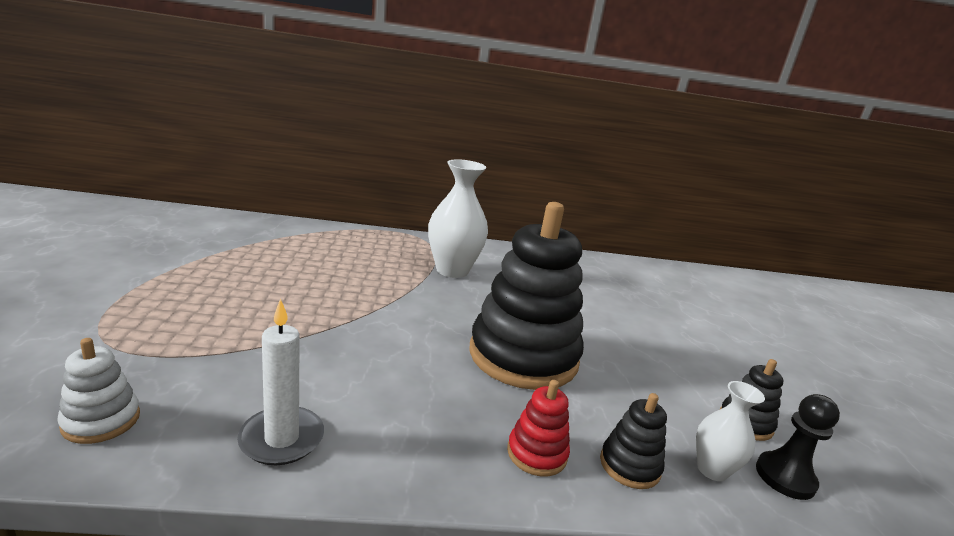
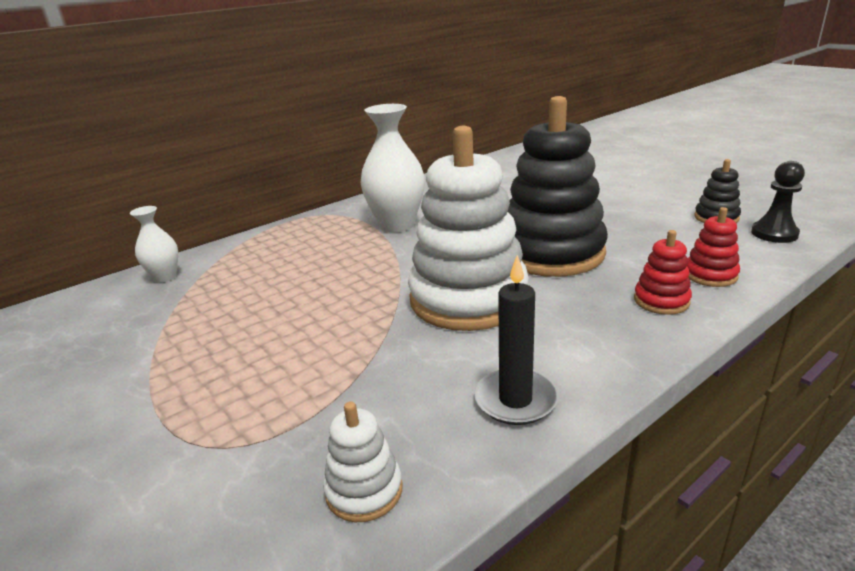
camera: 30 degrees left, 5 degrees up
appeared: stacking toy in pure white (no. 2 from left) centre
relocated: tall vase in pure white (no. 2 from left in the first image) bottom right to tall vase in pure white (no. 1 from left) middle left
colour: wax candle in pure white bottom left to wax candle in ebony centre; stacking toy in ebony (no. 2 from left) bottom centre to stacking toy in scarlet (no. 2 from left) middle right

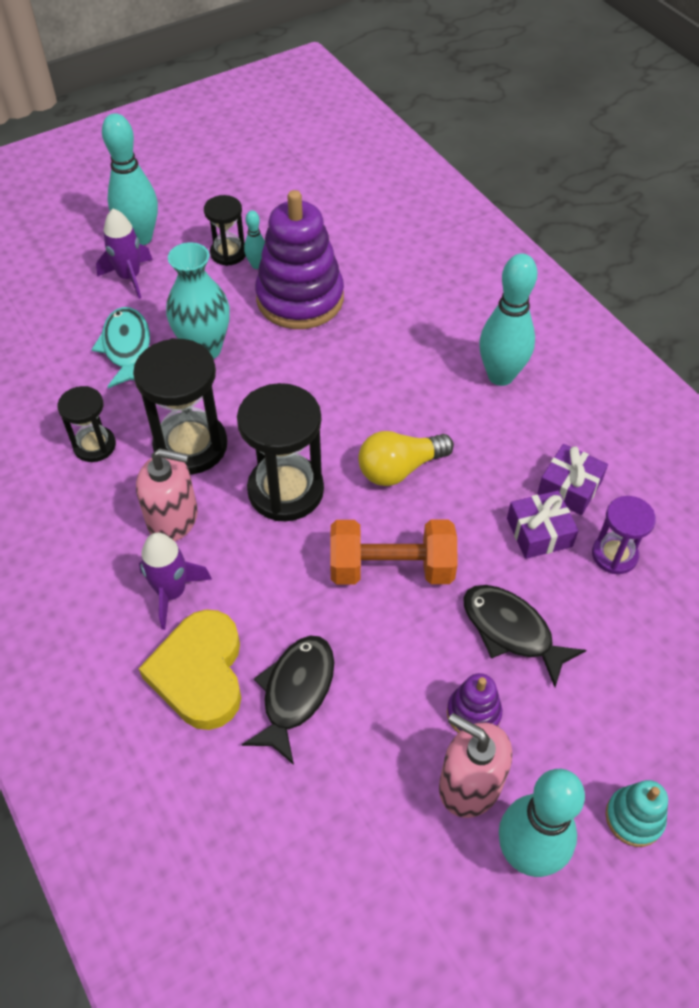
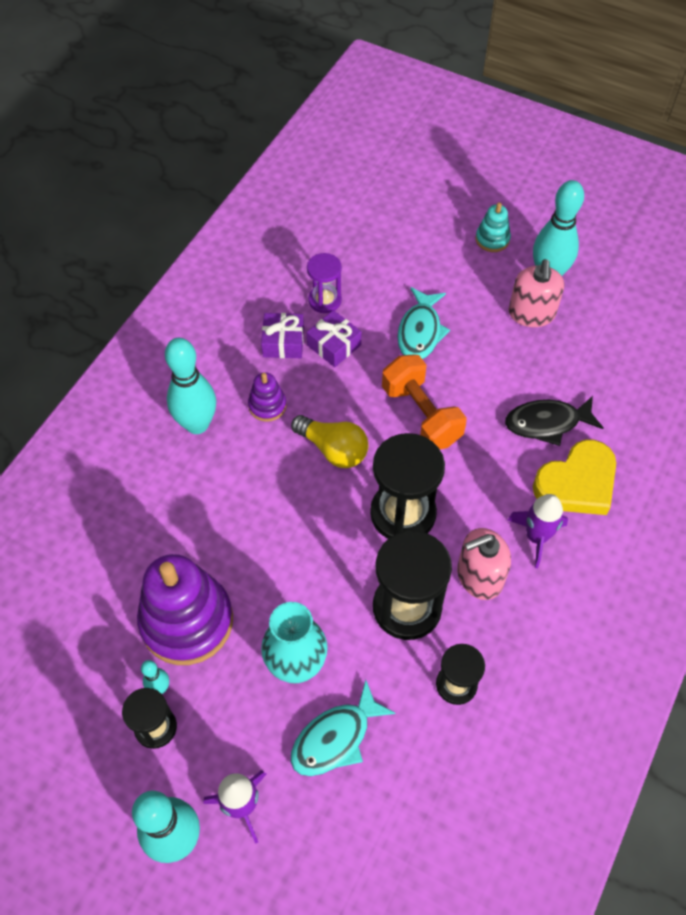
camera: 120 degrees left, 5 degrees up
relocated: stacking toy in violet (no. 2 from left) bottom right to centre
colour: fish in ebony (no. 2 from left) middle right to fish in turquoise (no. 2 from left) centre
spun: pump bottle in rosy (no. 1 from left) middle left = middle right 90 degrees counterclockwise

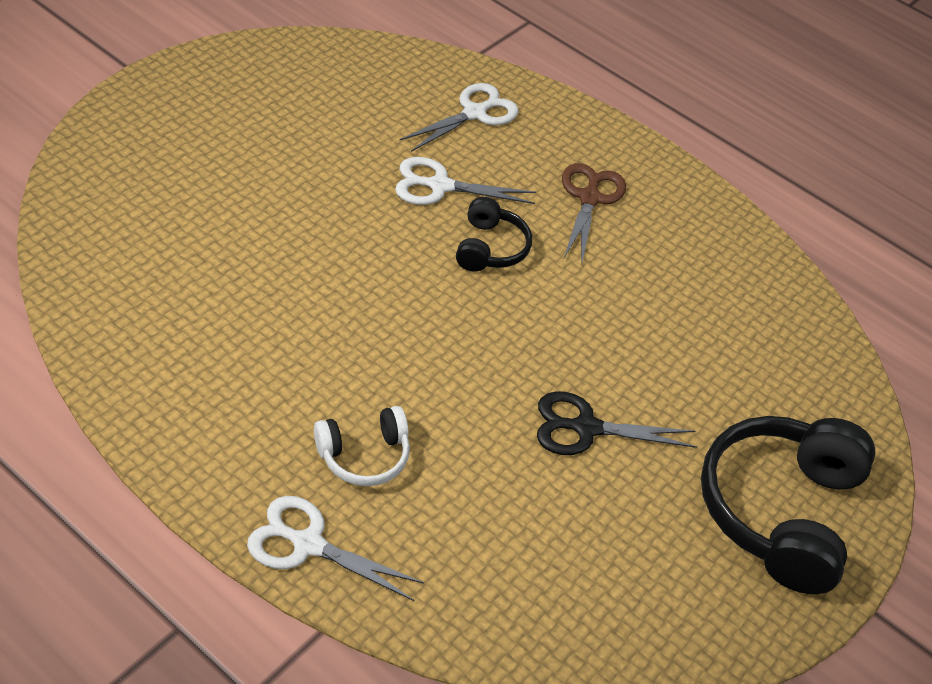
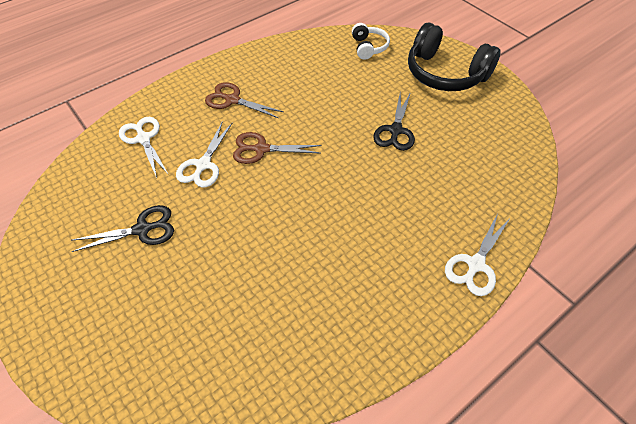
camera: 70 degrees left, 5 degrees up
appeared: pair of scissors in ebony (no. 1 from left) middle left
relocated: headphones in pure white centre to top centre
exchanged: headphones in ebony (no. 1 from left) centre to pair of scissors in russet (no. 2 from left) centre

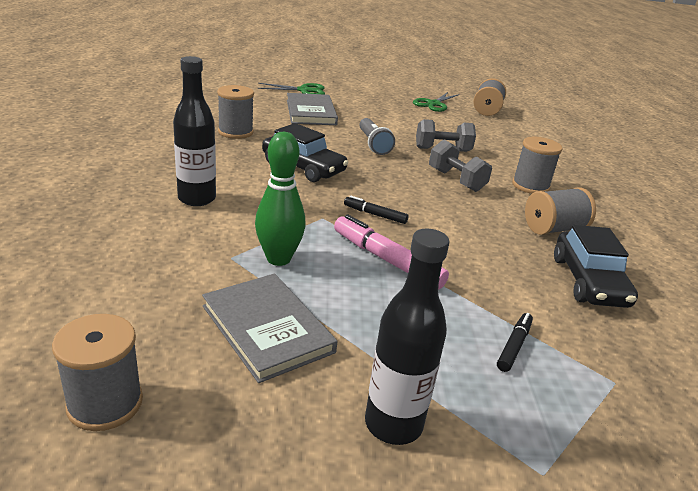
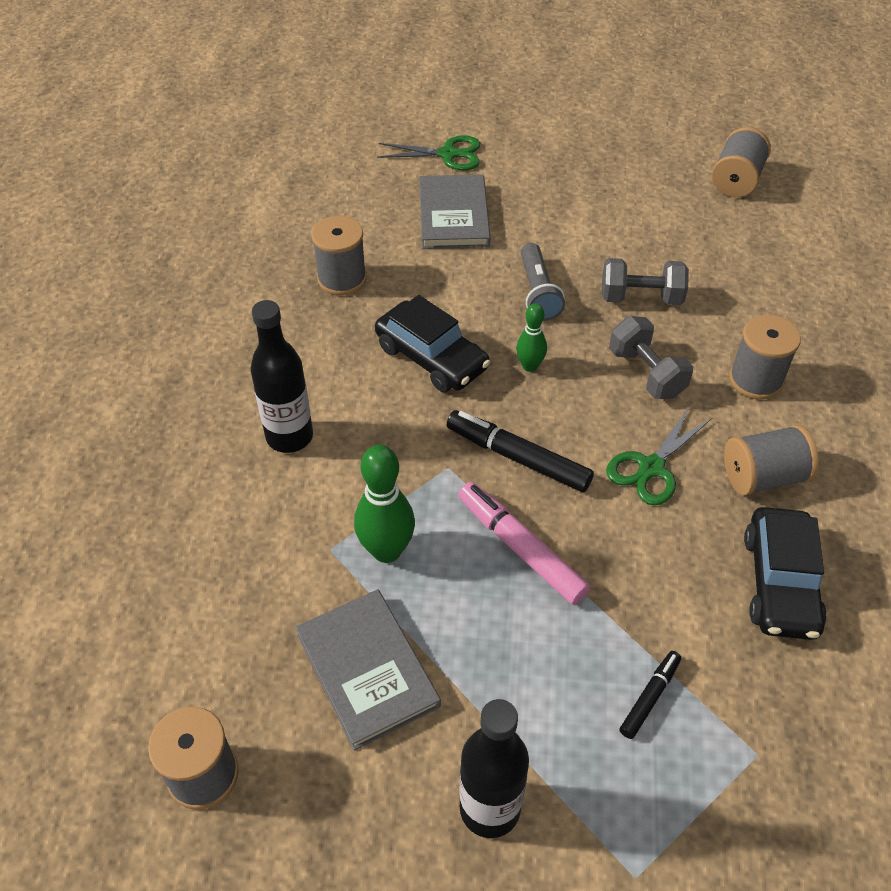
camera: 10 degrees right, 20 degrees up
appeared: skittle in leaf-green (no. 2 from left) centre
relocated: pair of scissors in leaf-green (no. 2 from left) top centre to middle right
size: marker pen in ebony (no. 1 from left) centre = centre x1.78

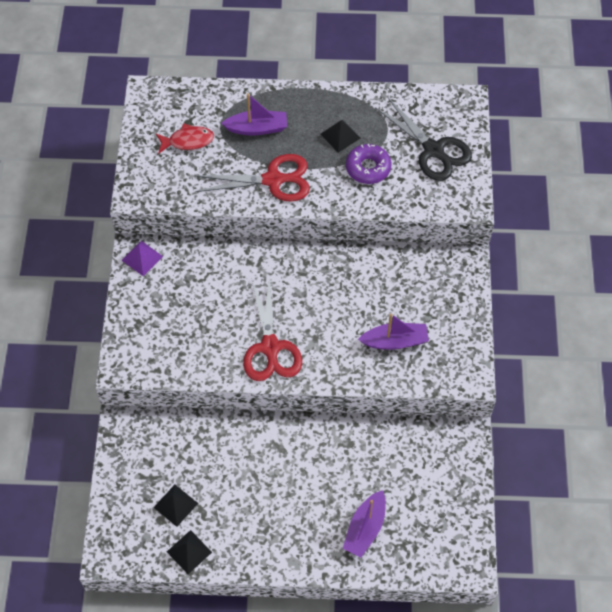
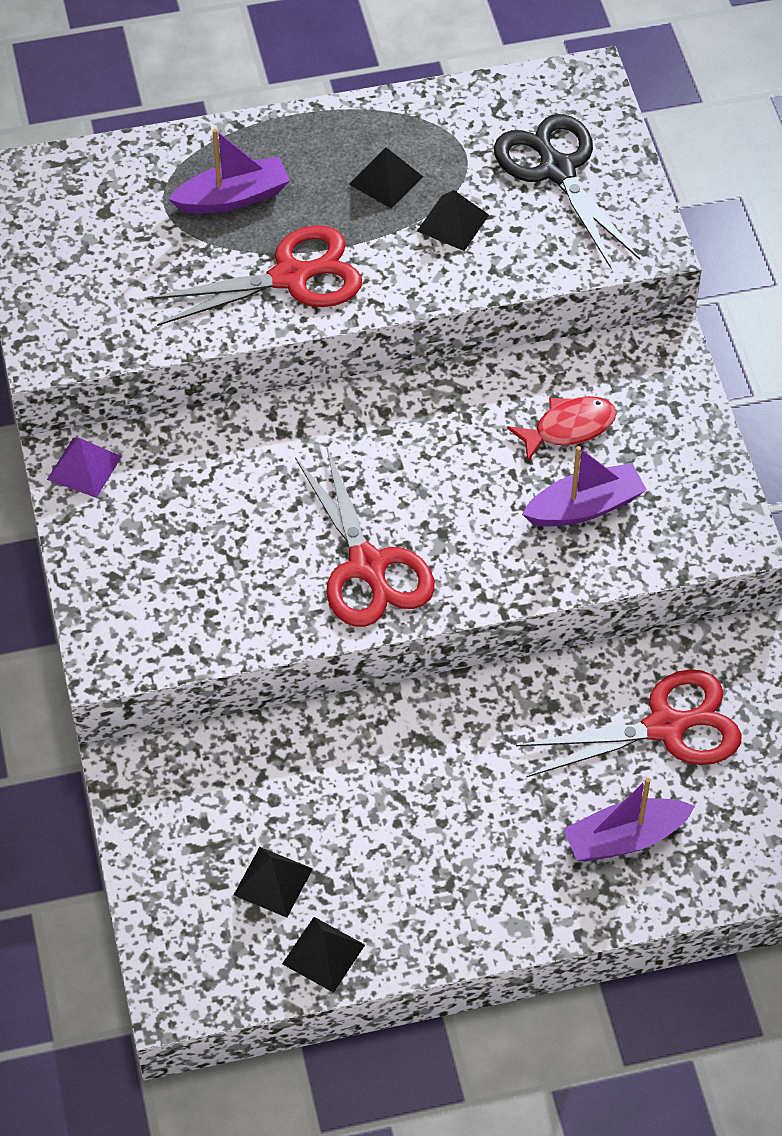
camera: 15 degrees left, 5 degrees down
appeared: pair of scissors in scarlet (no. 3 from left) middle right
relocated: fish in scarlet top left to middle right
exchanged: doughnut in violet top centre to pyramid in ebony (no. 4 from left) top centre
spun: pair of scissors in ebony top right = top right 150 degrees counterclockwise; toy boat in violet (no. 2 from left in the first image) bottom centre = bottom right 60 degrees clockwise

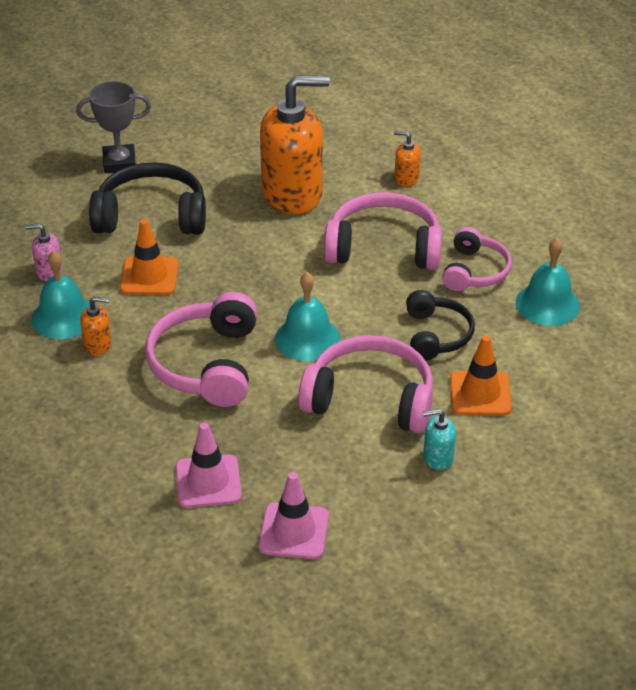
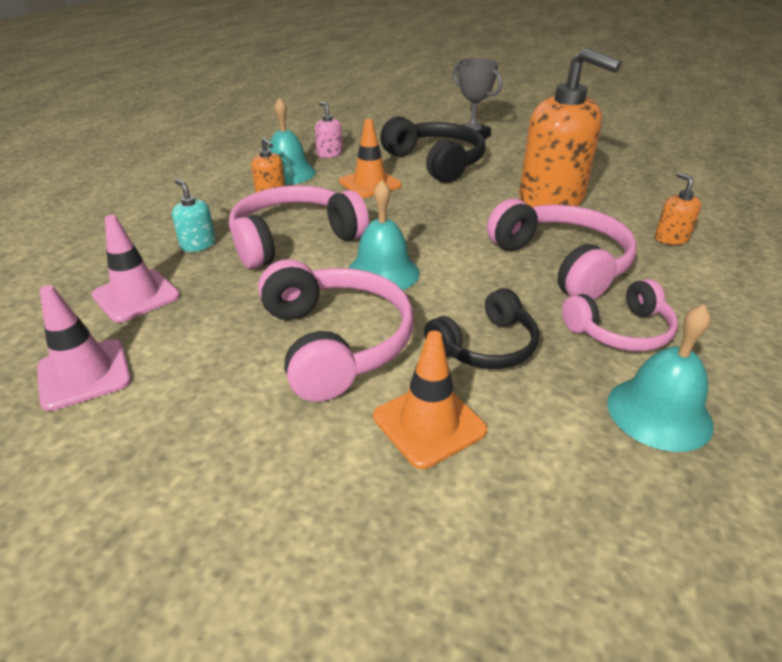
camera: 55 degrees right, 5 degrees down
relocated: pump bottle in turquoise middle right to top left

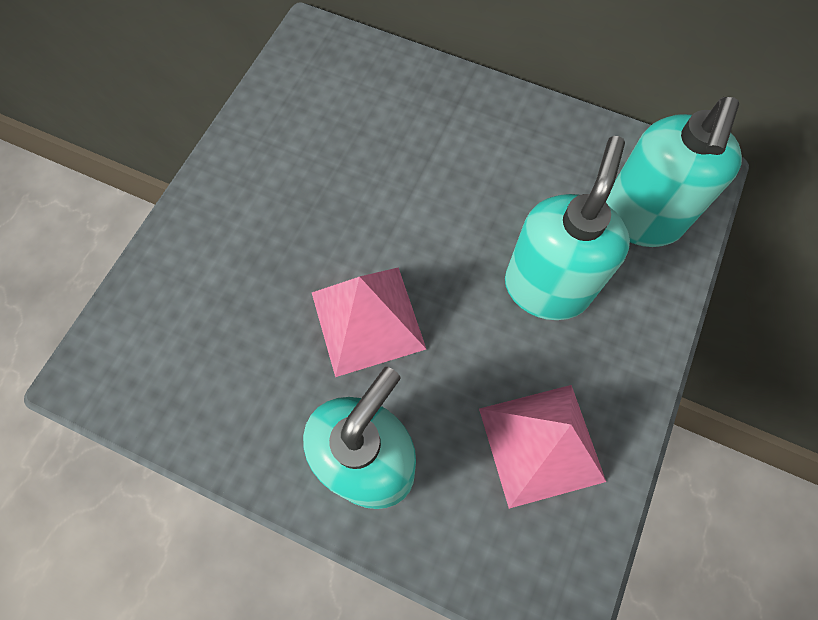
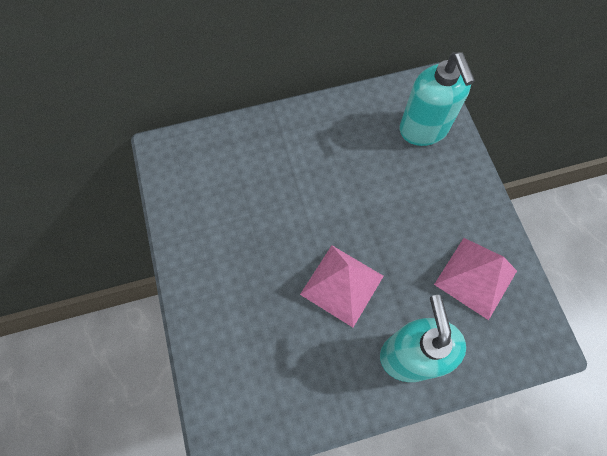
camera: 40 degrees left, 0 degrees up
missing: pump bottle in turquoise (no. 2 from left) middle right

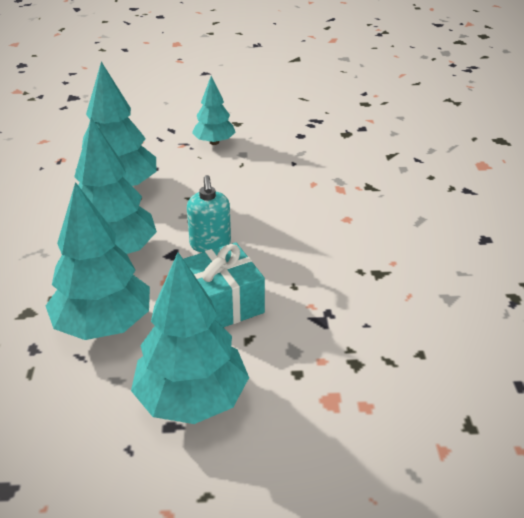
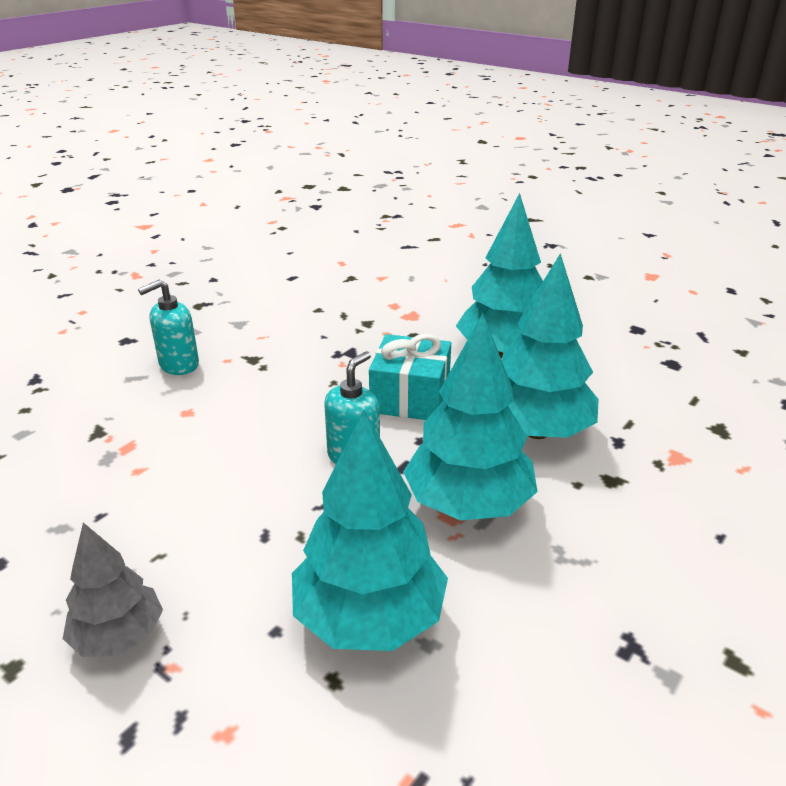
camera: 140 degrees left, 5 degrees down
appeared: pump bottle in turquoise (no. 1 from left) middle left
colour: tree in turquoise (no. 5 from left) top centre to tree in gray bottom left

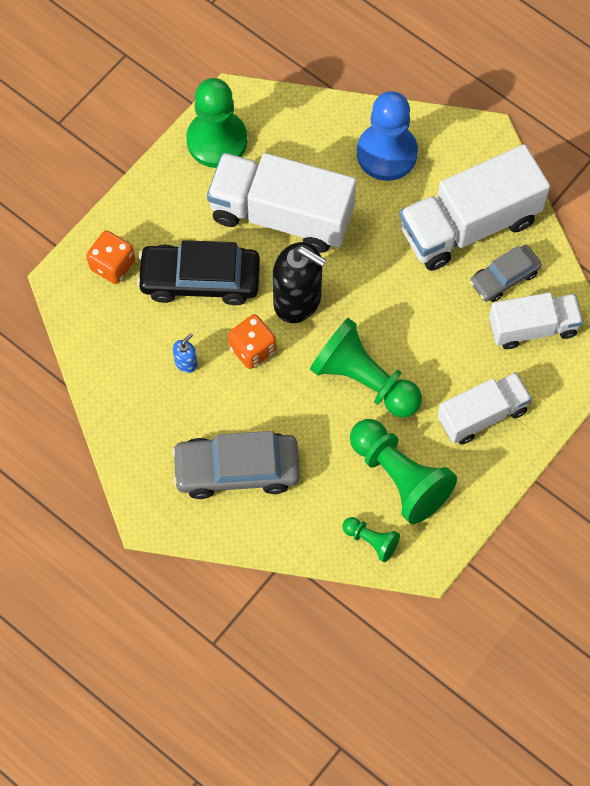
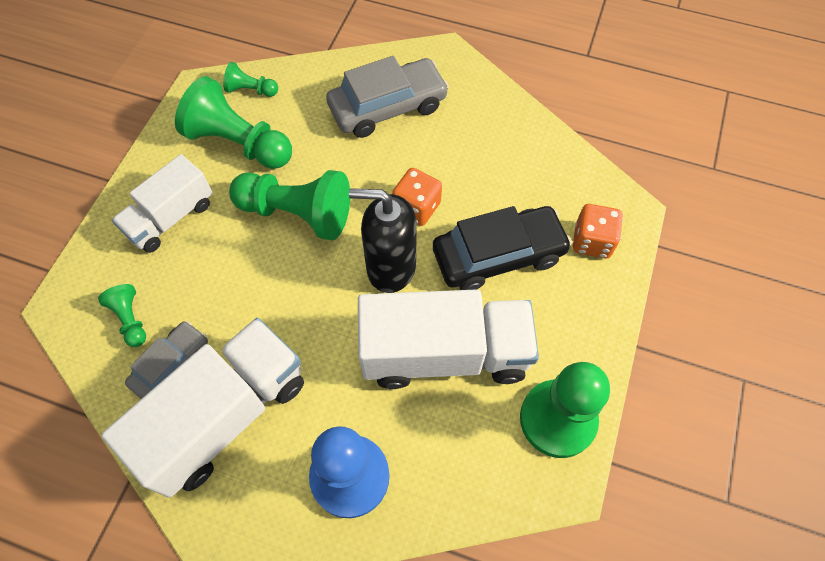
camera: 160 degrees right, 5 degrees down
missing: pump bottle in royal blue middle left
exchanged: toy truck in pure white (no. 4 from left) middle right to pawn in leaf-green (no. 1 from left) middle left

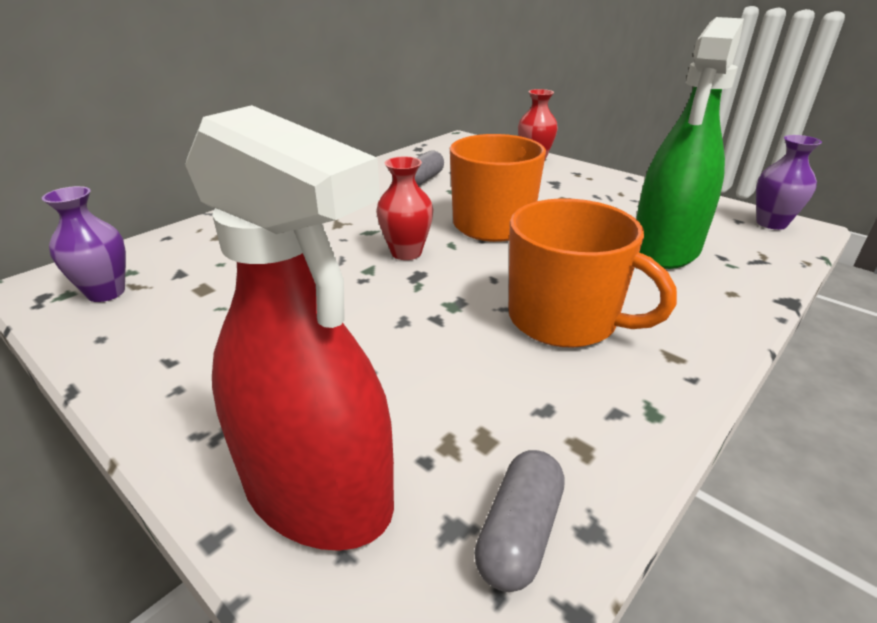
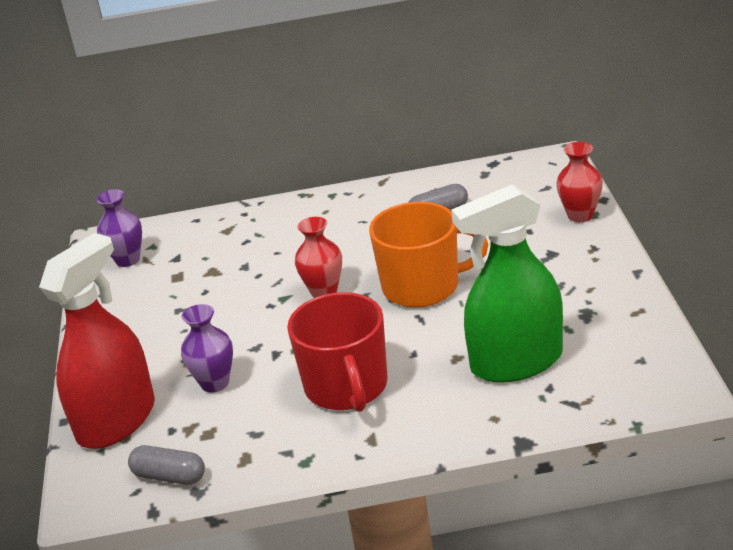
camera: 45 degrees right, 0 degrees up
relocated: tall vase in violet (no. 2 from left) top right to middle left
colour: tea mug in orange-coloured (no. 2 from left) middle right to tea mug in scarlet centre
spun: spray bottle in scarlet middle left = middle left 135 degrees counterclockwise; capsule in gray (no. 2 from left in the first image) bottom centre = bottom left 45 degrees clockwise

